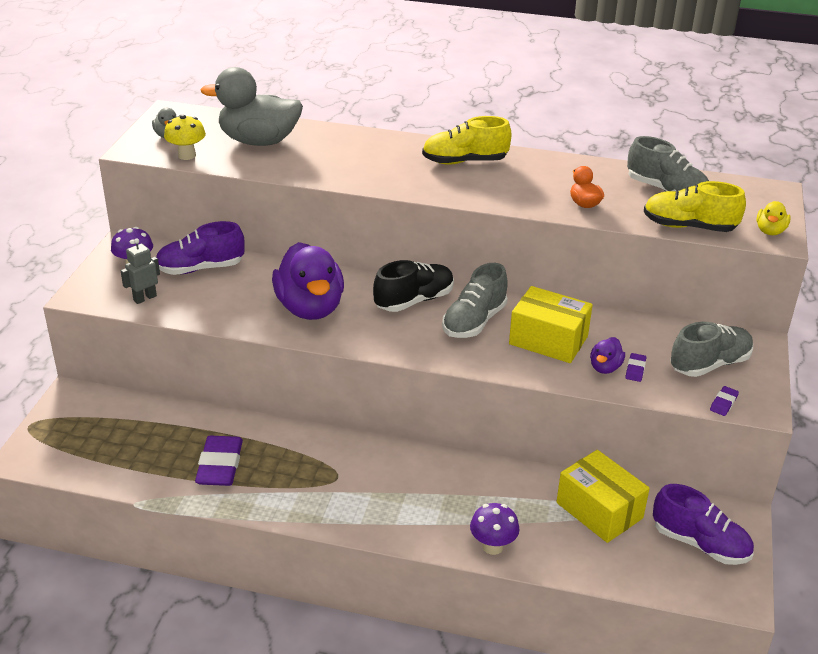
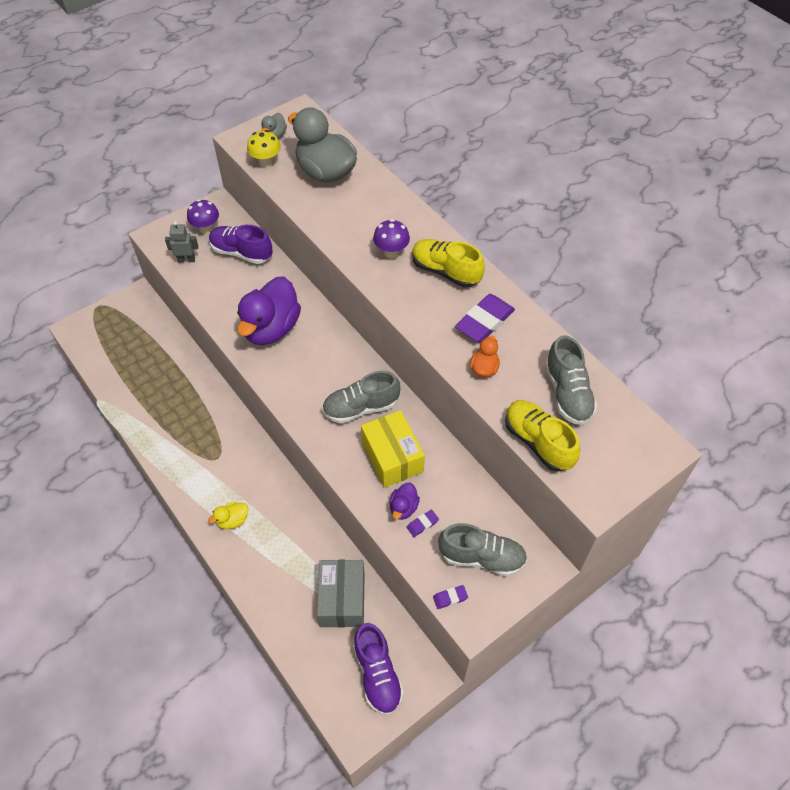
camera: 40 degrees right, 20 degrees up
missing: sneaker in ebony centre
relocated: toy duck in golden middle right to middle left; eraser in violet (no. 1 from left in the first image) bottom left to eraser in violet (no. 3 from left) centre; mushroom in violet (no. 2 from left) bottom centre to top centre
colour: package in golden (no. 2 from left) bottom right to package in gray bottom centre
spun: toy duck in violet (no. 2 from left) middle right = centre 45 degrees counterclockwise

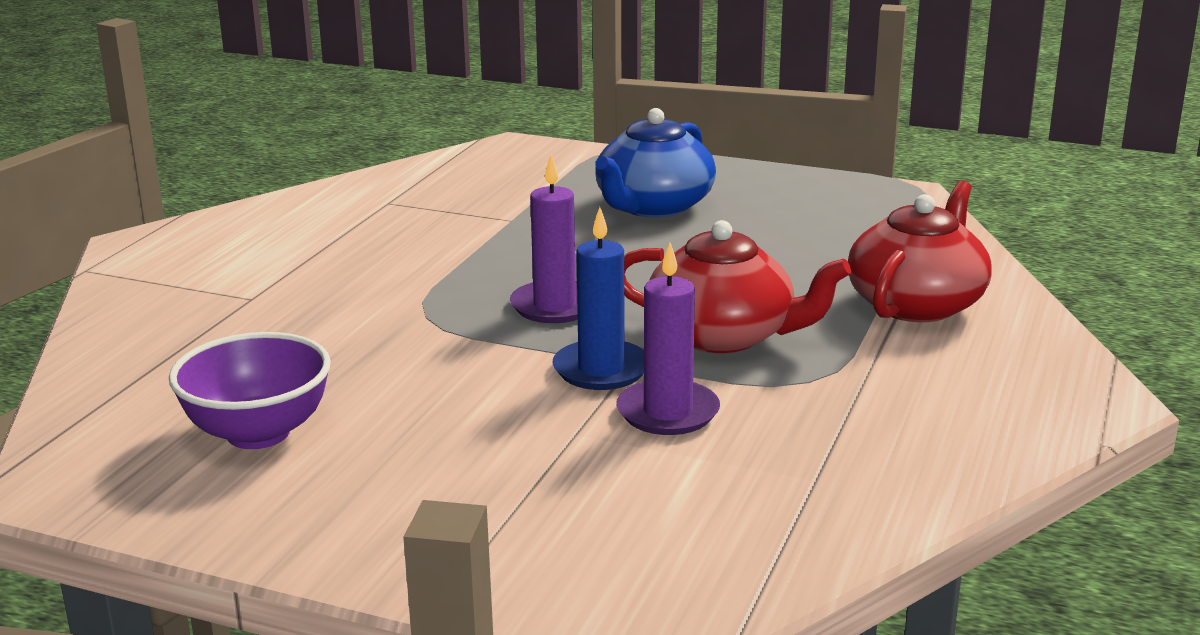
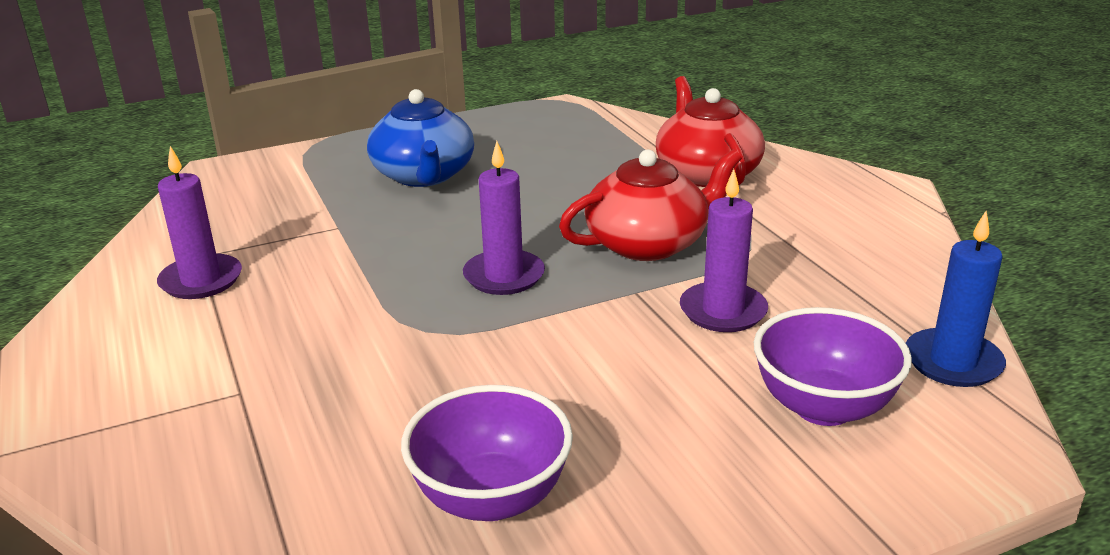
camera: 45 degrees left, 5 degrees up
appeared: wax candle in violet (no. 1 from left) middle left; bowl in violet (no. 2 from left) middle right
relocated: wax candle in royal blue centre to middle right

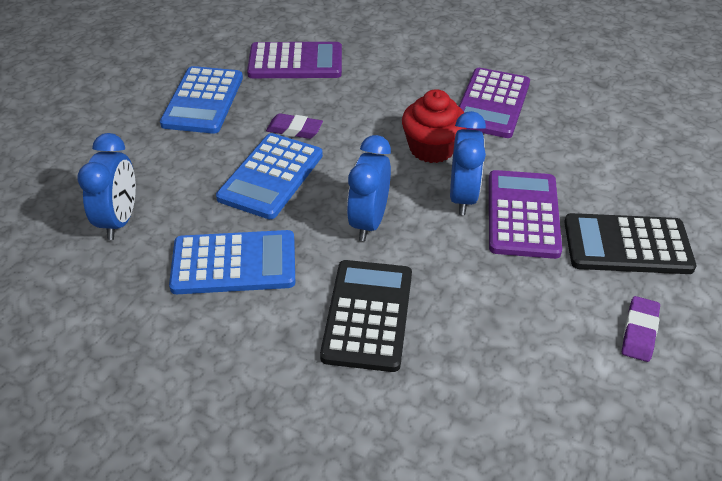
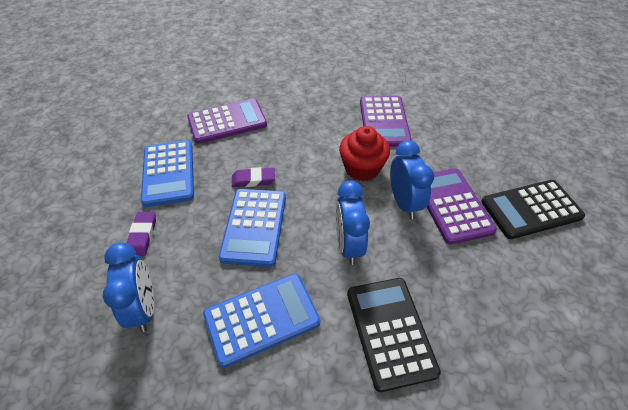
camera: 20 degrees left, 5 degrees up
relocated: eraser in violet (no. 2 from left in the first image) bottom right to eraser in violet (no. 1 from left) middle left

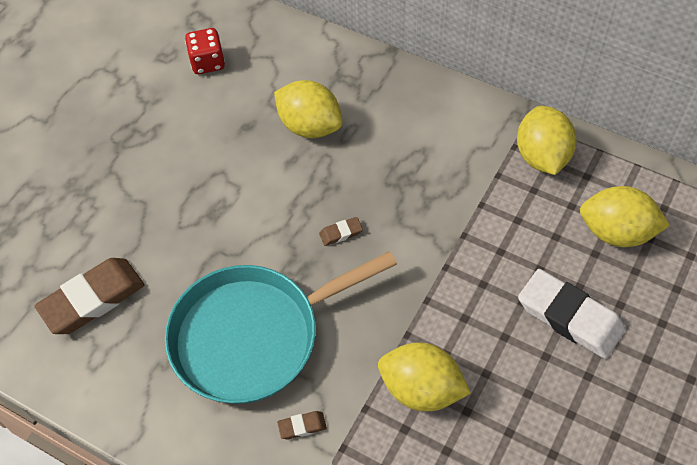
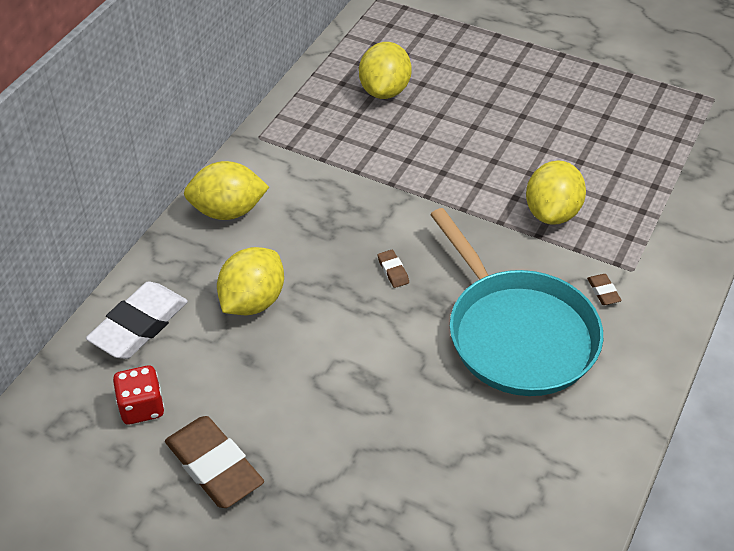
camera: 95 degrees left, 10 degrees down
relocated: citrus fruit in golden (no. 3 from left in the first image) top right to citrus fruit in golden (no. 1 from left) middle left; eraser in russet (no. 1 from left) middle left to bottom left; eraser in pure white bottom right to middle left

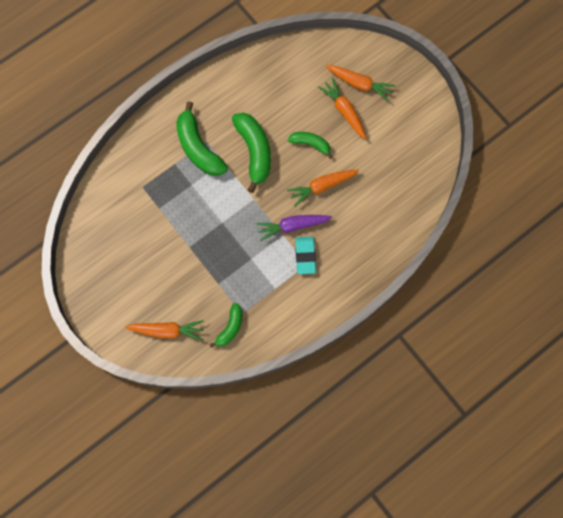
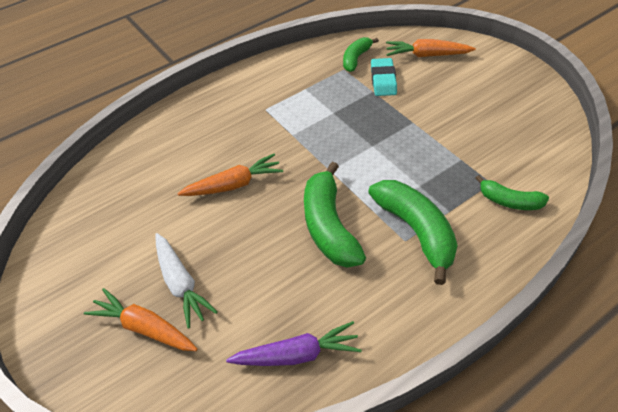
camera: 175 degrees left, 25 degrees down
relocated: banana fruit in leaf-green (no. 4 from left) top centre to middle right; root vegetable in violet centre to bottom centre; eraser in turquoise centre to top centre
colour: root vegetable in orange-coloured (no. 3 from left) top centre to root vegetable in pure white bottom left

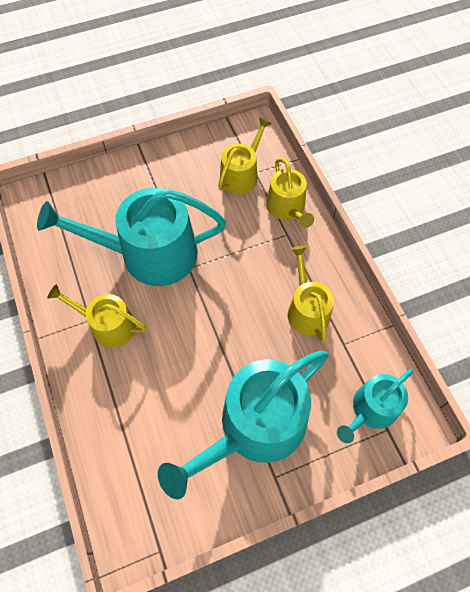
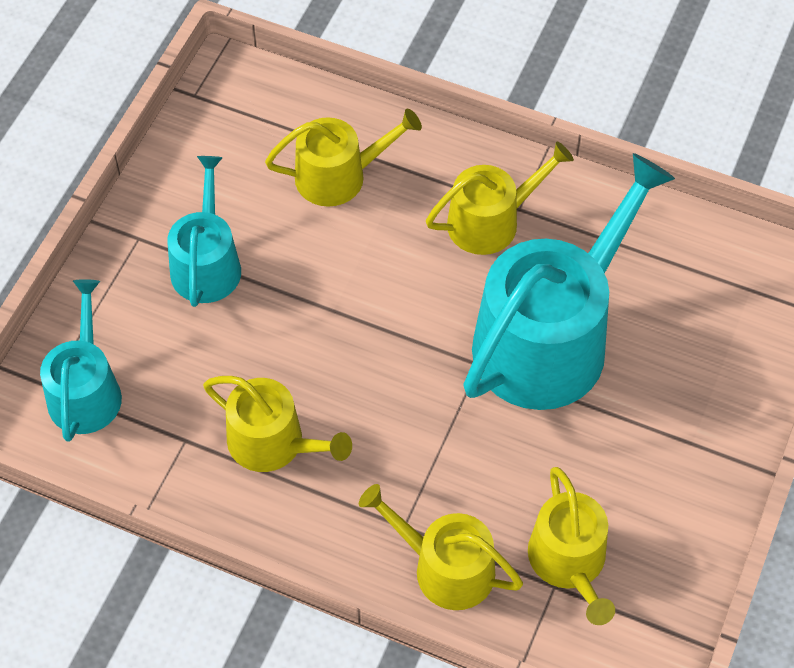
camera: 135 degrees right, 5 degrees down
appeared: watering pot in golden (no. 2 from left) top centre
size: watering pot in turquoise (no. 2 from left) bottom centre = middle left x0.55

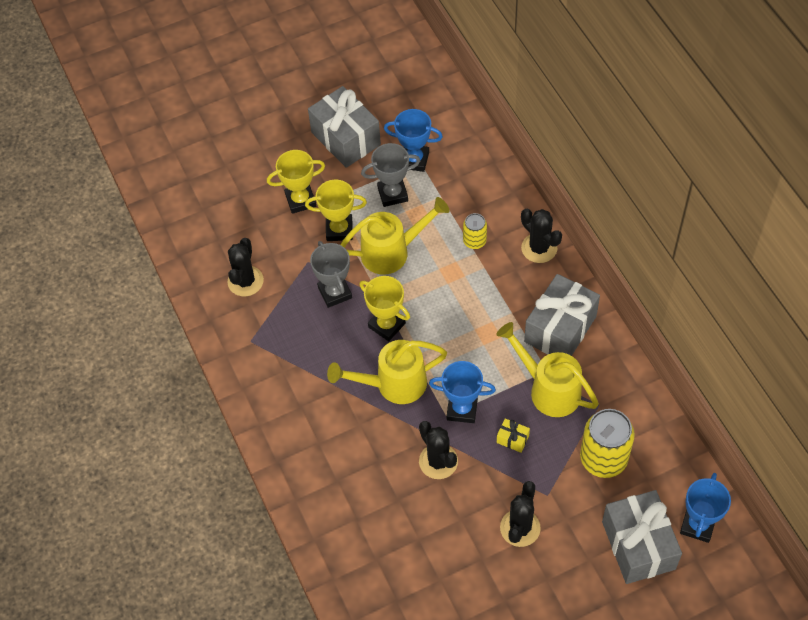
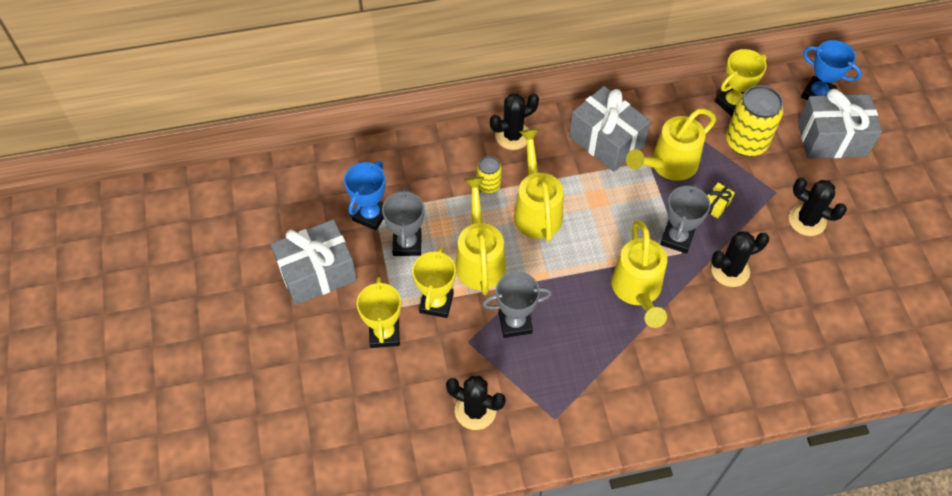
camera: 80 degrees left, 0 degrees up
appeared: watering pot in golden (no. 2 from left) centre
relocated: prize cup in golden (no. 3 from left) centre to top right
colour: prize cup in royal blue (no. 2 from left) centre to prize cup in gray (no. 3 from left) middle right

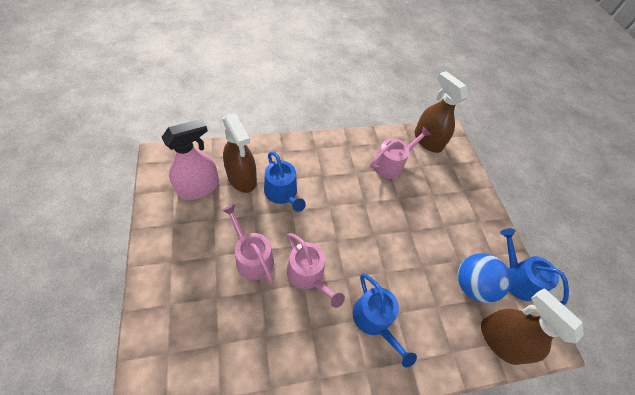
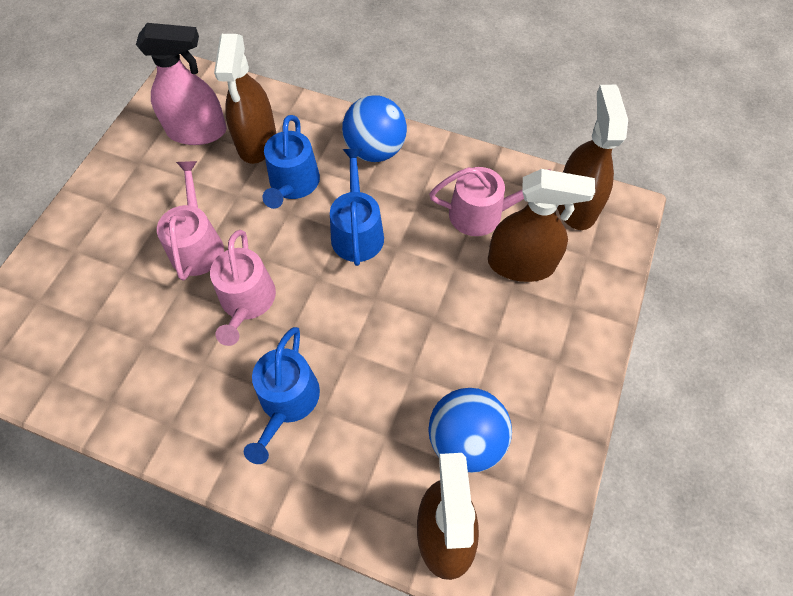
camera: 40 degrees right, 5 degrees up
appeared: sphere in royal blue (no. 1 from left) top centre; spray bottle in russet (no. 3 from left) middle right
relocated: watering pot in royal blue (no. 3 from left) bottom right to centre

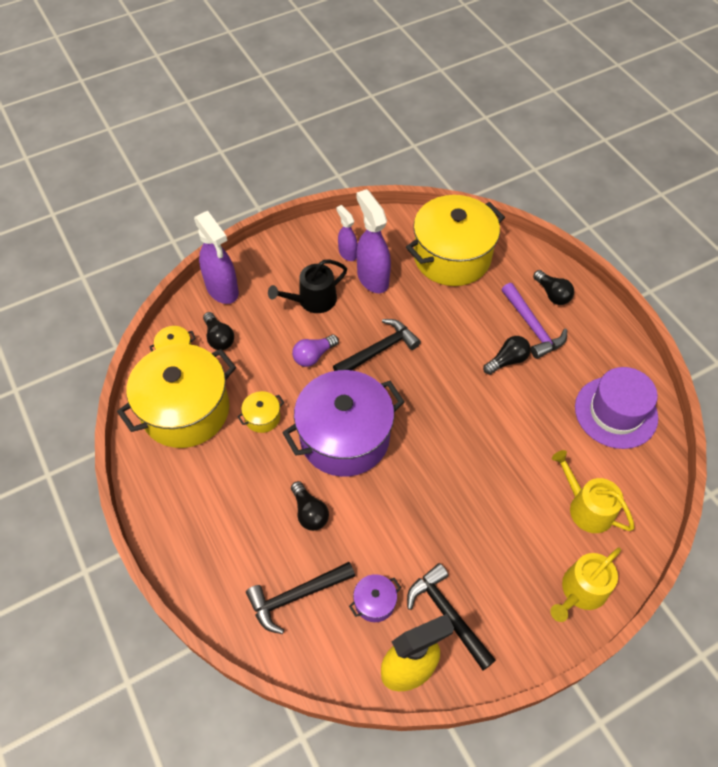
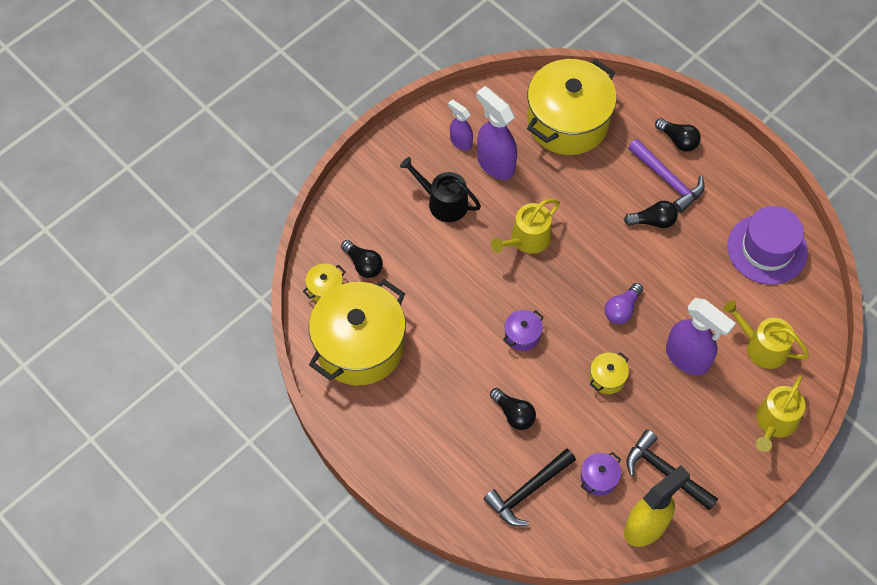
camera: 15 degrees left, 5 degrees up
relocated: spray bottle in violet (no. 1 from left in the first image) middle left to spray bottle in violet (no. 3 from left) middle right; lightbulb in violet centre to middle right; pot in golden (no. 3 from left in the first image) centre to pot in golden (no. 4 from left) middle right
exchanged: carpenter's hammer in ebony (no. 2 from left) centre to watering pot in golden (no. 1 from left) centre
spun: watering pot in ebony centre = top centre 75 degrees clockwise; lightbulb in ebony (no. 3 from left) middle right = middle right 45 degrees clockwise
size: pot in violet (no. 1 from left) centre = centre x0.40

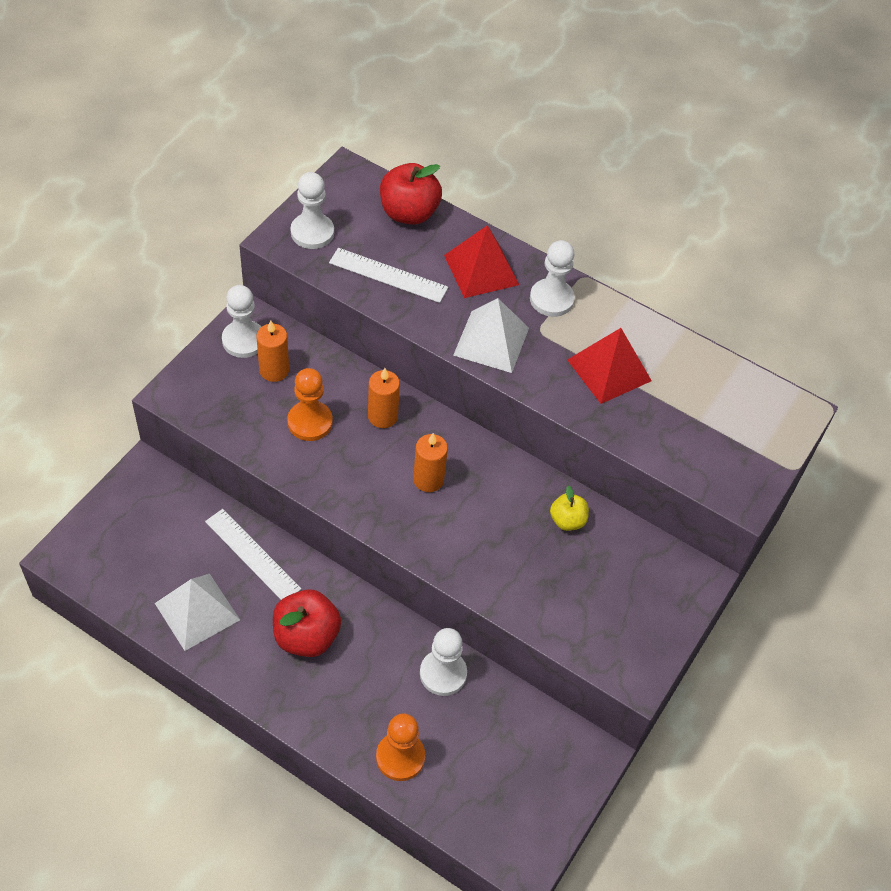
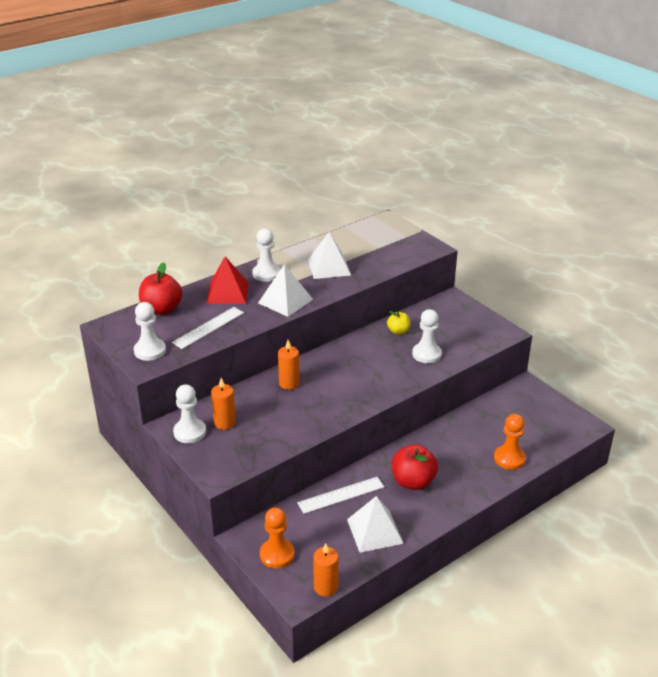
camera: 65 degrees left, 20 degrees down
relocated: pawn in orange-coloured (no. 1 from left) centre to bottom centre; wax candle in orange-coloured (no. 3 from left) centre to bottom centre; pawn in pure white (no. 3 from left in the first image) bottom centre to pawn in pure white (no. 4 from left) centre
colour: pyramid in scarlet (no. 2 from left) middle right to pyramid in pure white (no. 2 from left) centre

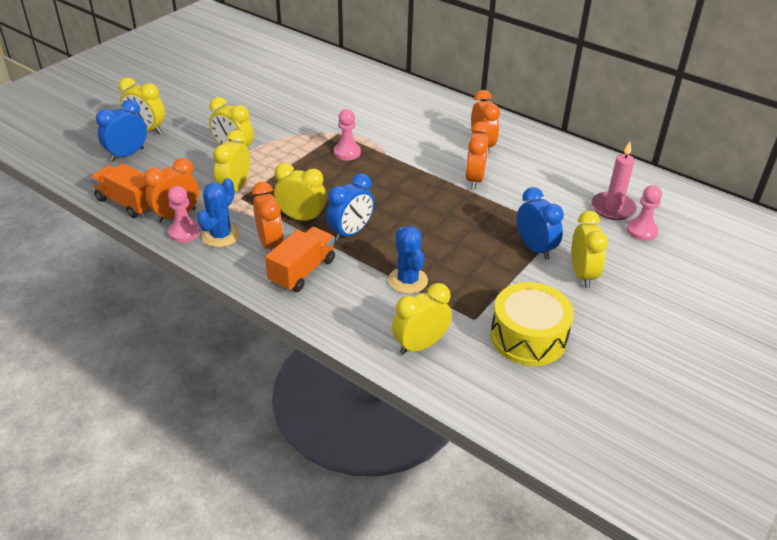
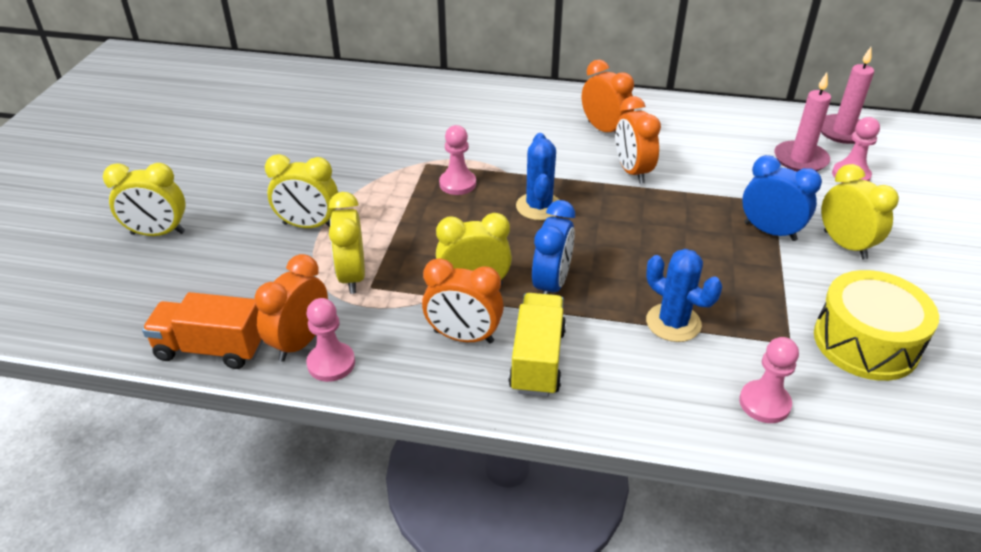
camera: 25 degrees left, 0 degrees up
missing: clock in royal blue (no. 1 from left) top left
appeared: wax candle in rosy (no. 2 from left) top right
relocated: saguaro cactus in royal blue (no. 1 from left) middle left to top centre
exchanged: clock in golden (no. 5 from left) centre to pawn in rosy (no. 3 from left) bottom right
colour: toy truck in orange-coloured (no. 2 from left) centre to toy truck in golden centre
spun: clock in orange-coloured (no. 2 from left) centre = centre 150 degrees clockwise

